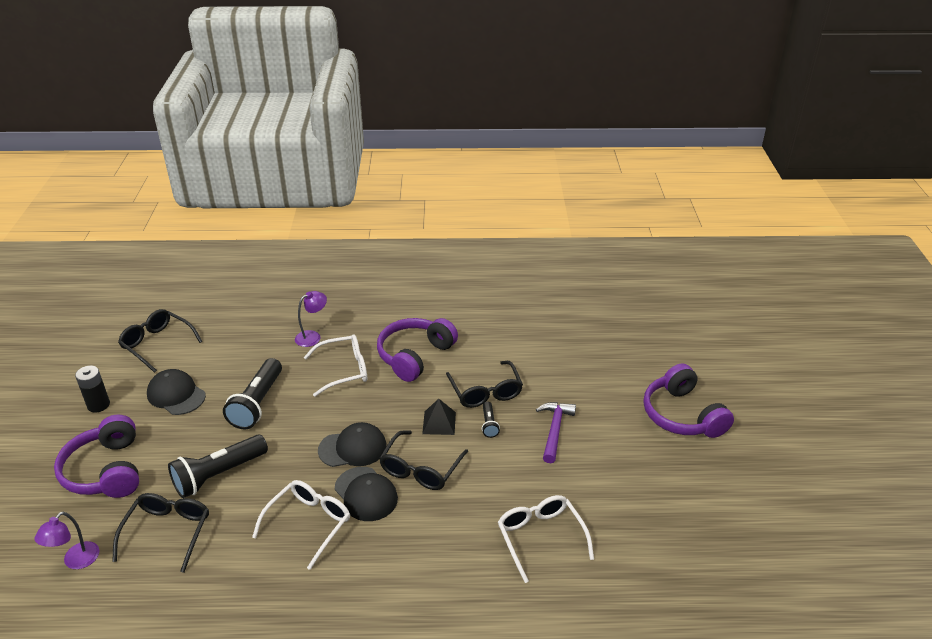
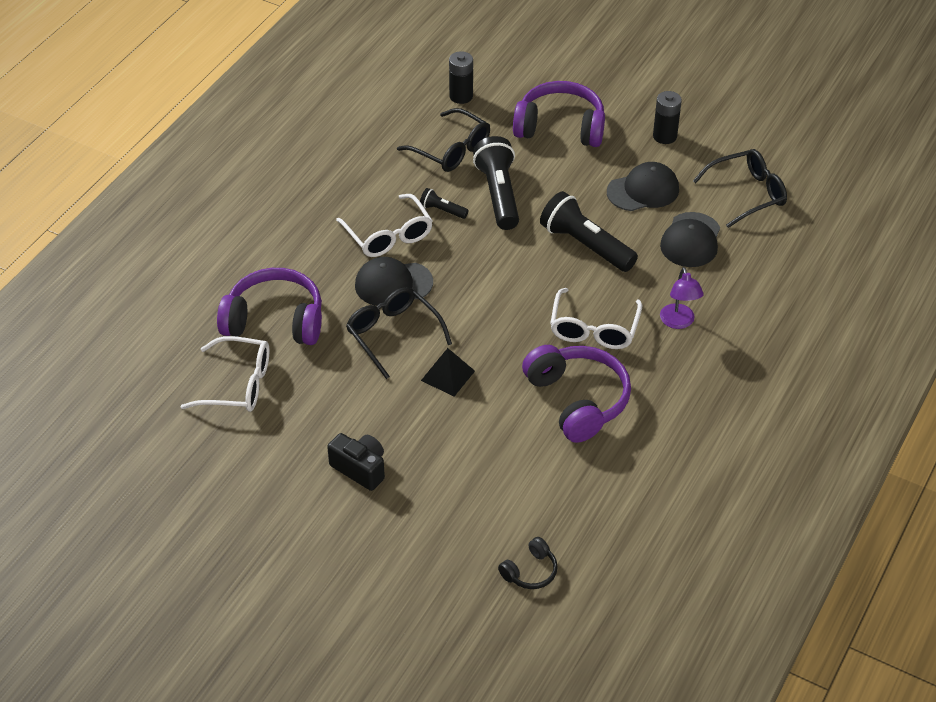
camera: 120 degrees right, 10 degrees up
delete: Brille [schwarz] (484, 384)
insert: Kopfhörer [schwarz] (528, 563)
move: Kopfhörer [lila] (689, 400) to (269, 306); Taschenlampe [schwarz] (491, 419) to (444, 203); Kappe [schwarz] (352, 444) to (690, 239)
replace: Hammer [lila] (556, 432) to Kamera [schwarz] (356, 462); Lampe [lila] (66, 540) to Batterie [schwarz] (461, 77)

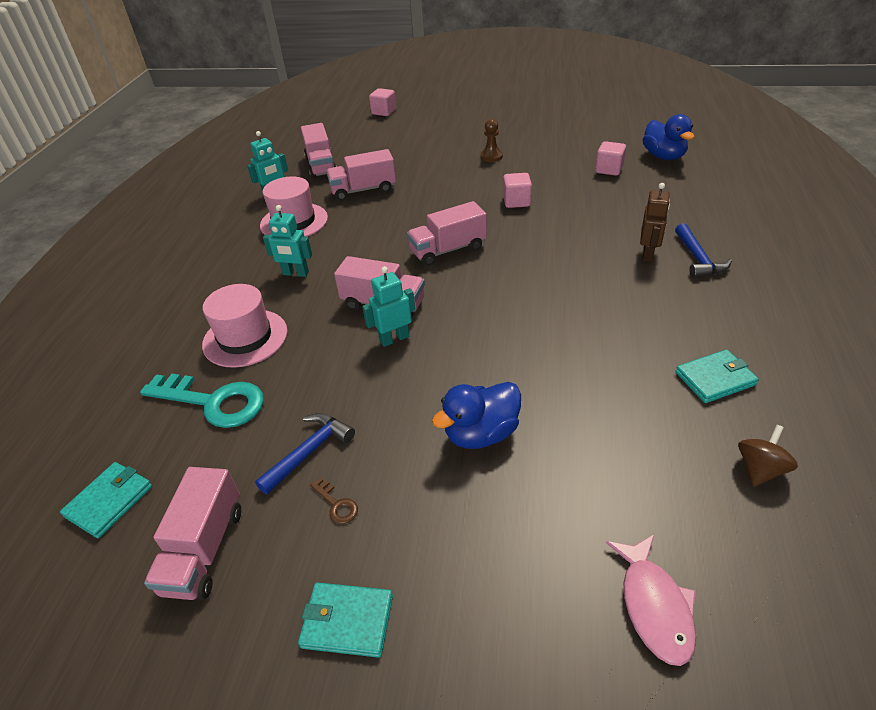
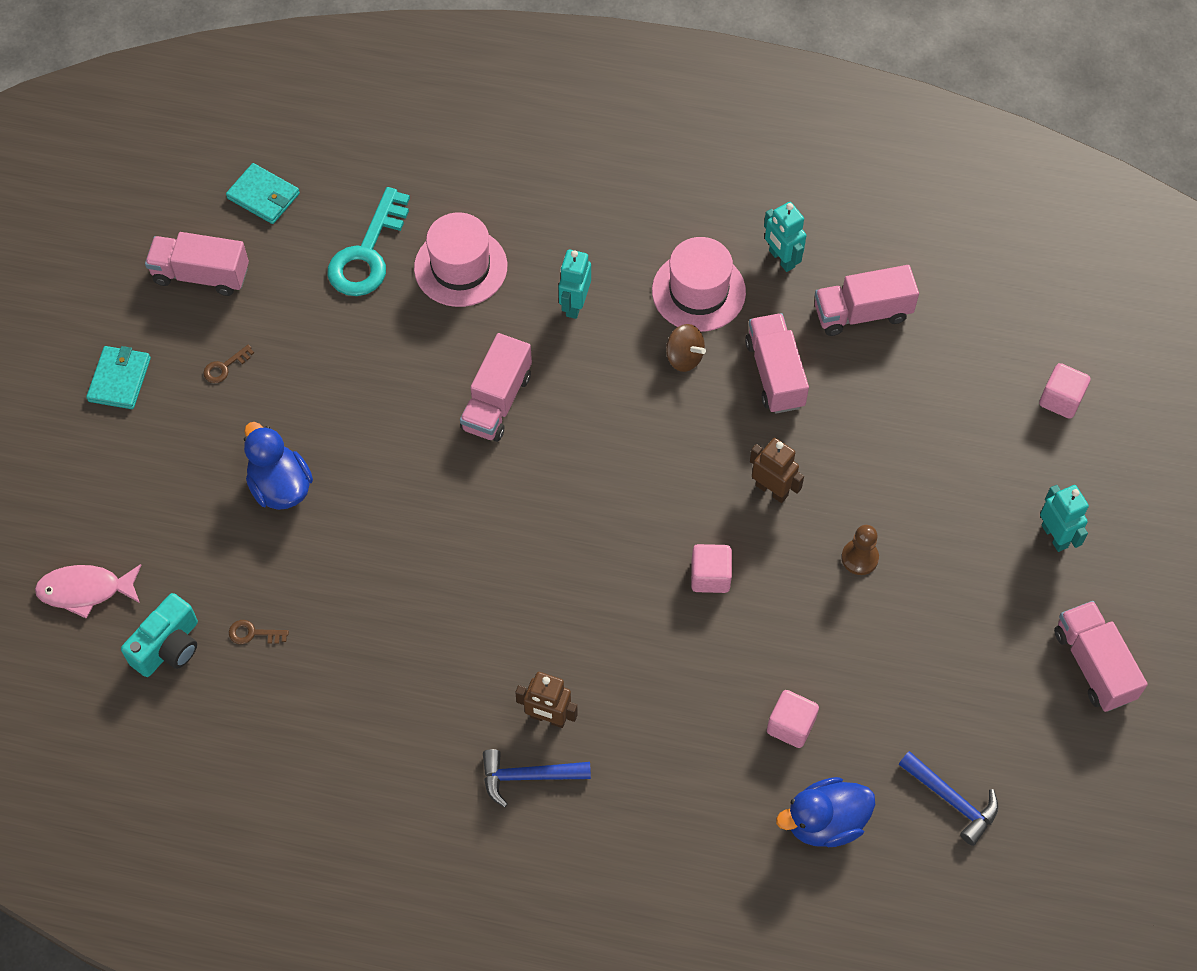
camera: 90 degrees right, 20 degrees up
delete: Geldbörse [türkis] (717, 376)
insert: Roboter [braun] (777, 470); Kamera [türkis] (159, 635); Schlüssel [braun] (259, 632)
move: Lastwagen [rosa] (447, 233) to (1101, 656); Roboter [türkis] (388, 306) to (1064, 518); Hammer [blau] (305, 454) to (948, 798); Kreisel [braun] (768, 456) to (686, 348)

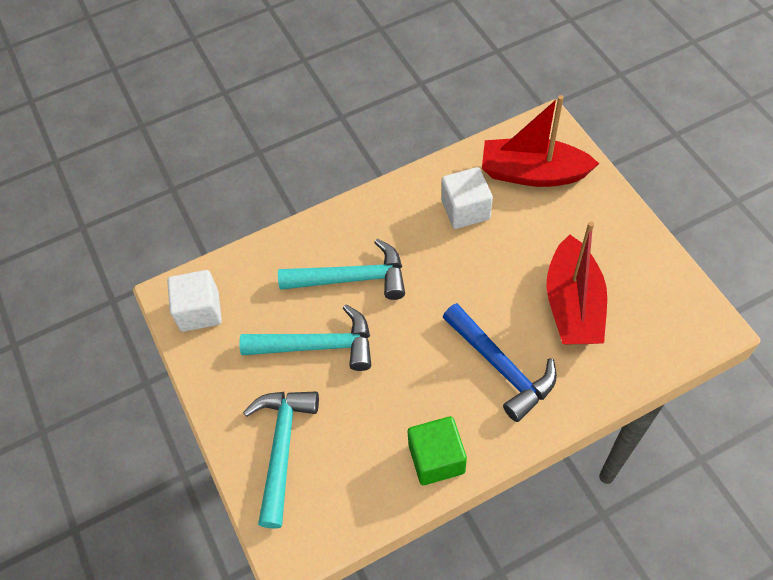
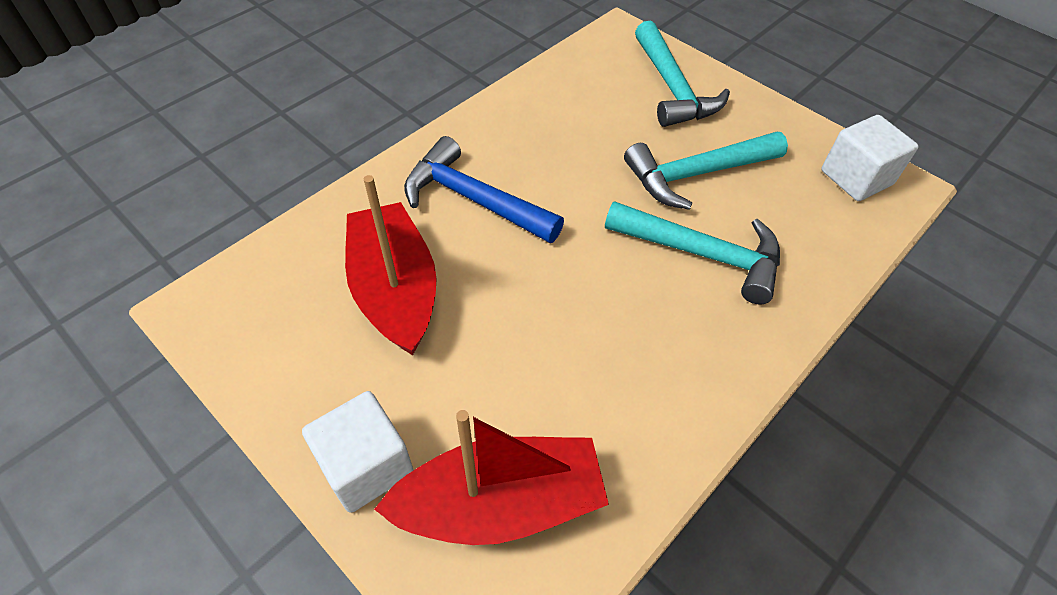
camera: 155 degrees right, 5 degrees down
delete: Kubus [grün] (437, 450)
move: Kubus [weiß] (467, 198) to (357, 452)
rotate: Hammer [türkis] (341, 269) = (692, 252) 135 degrees counterclockwise

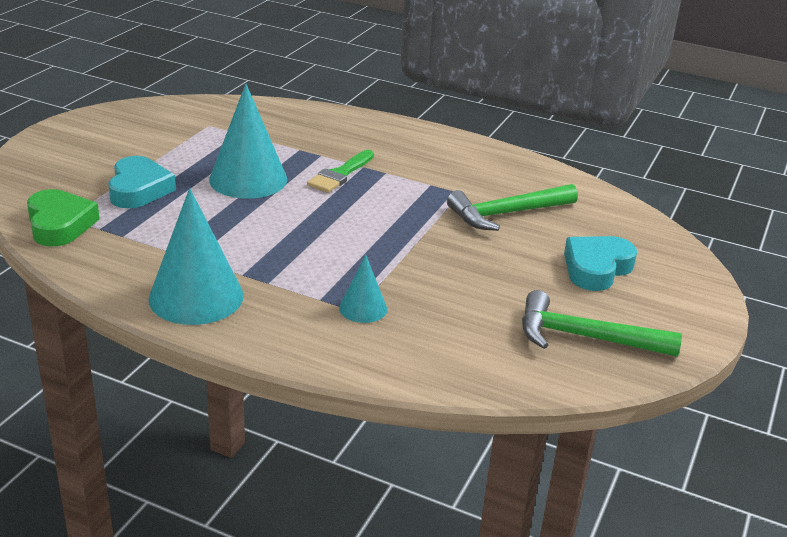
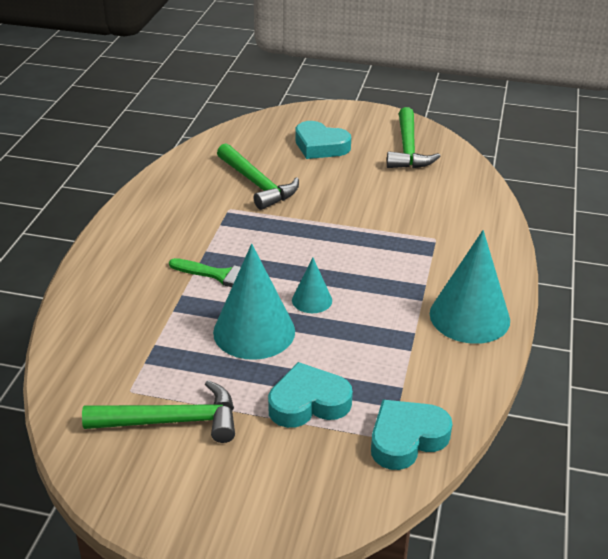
camera: 100 degrees left, 5 degrees up
insert: Hammer [grün] (158, 411)
move: Kegel [türkis] (363, 289) to (312, 285)
recolor: Herz [grün] (63, 218) to Herz [türkis] (411, 435)

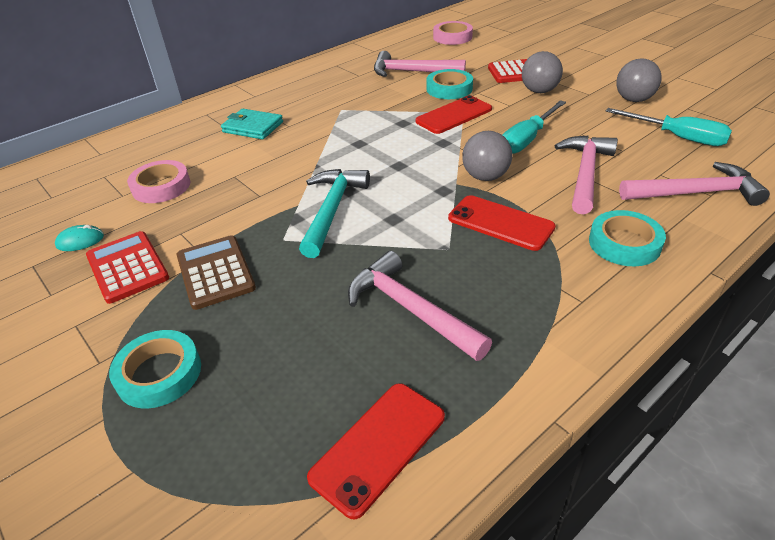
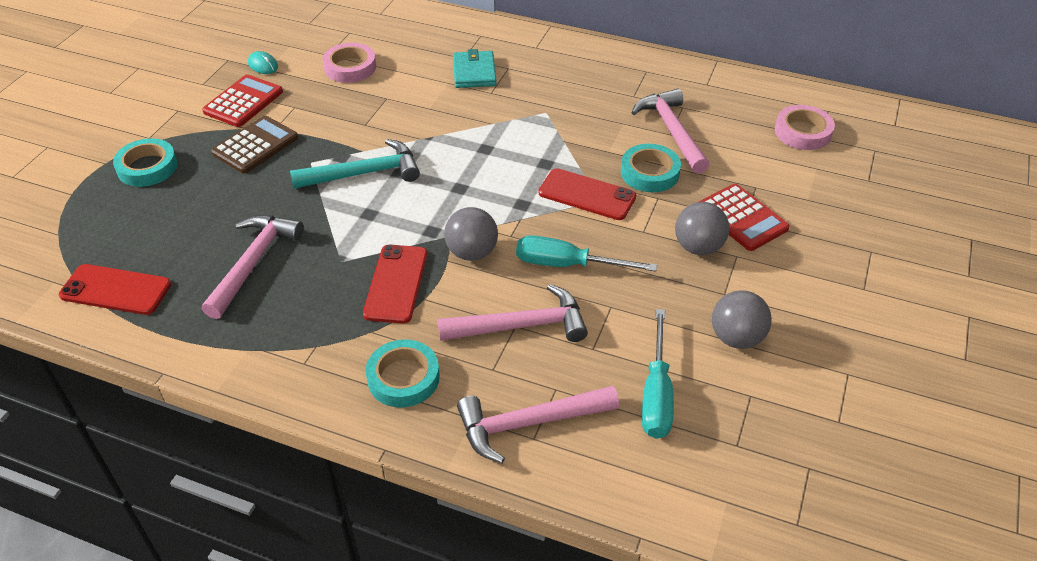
camera: 60 degrees right, 5 degrees up
rotate: Hammer [rosa] (694, 184) = (538, 424) 105 degrees clockwise

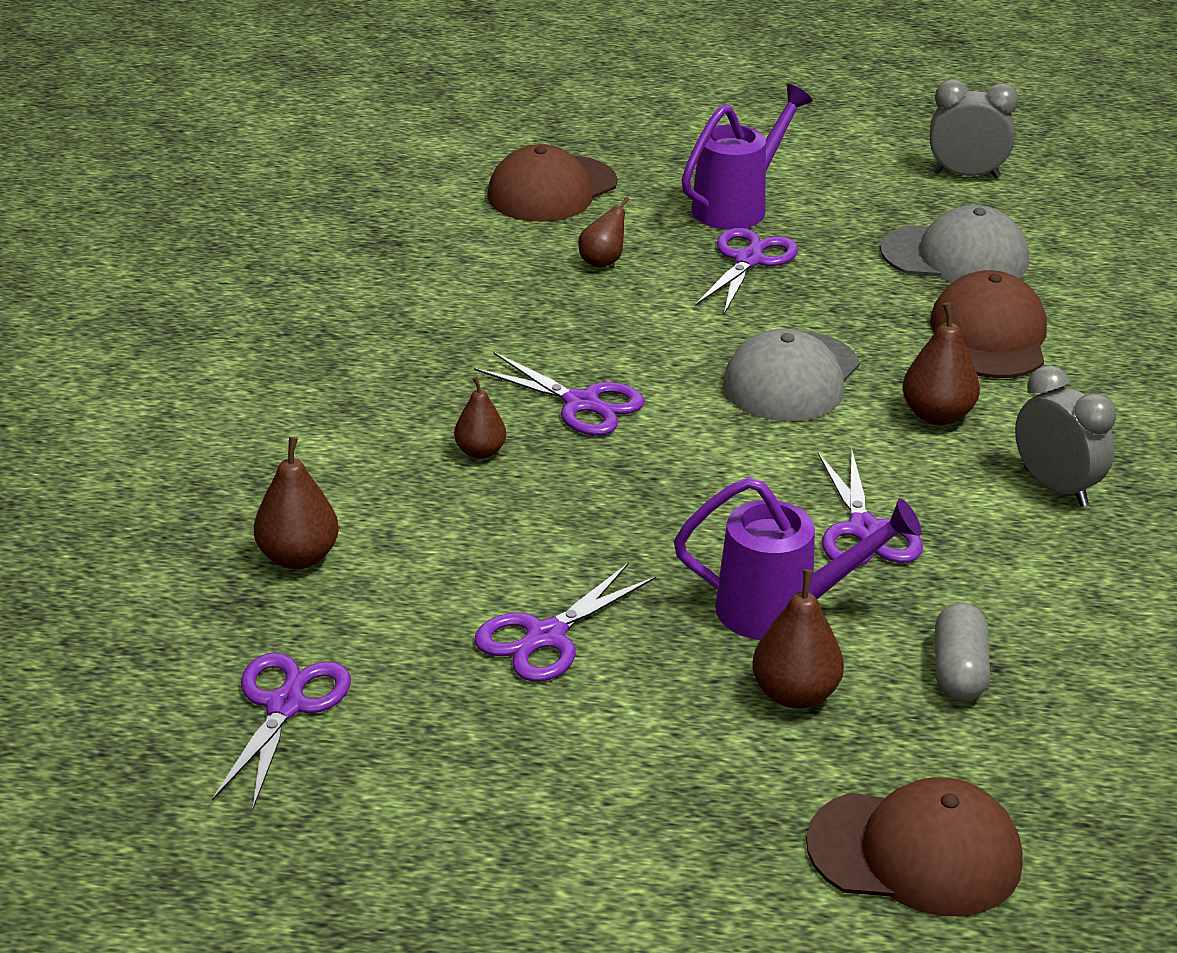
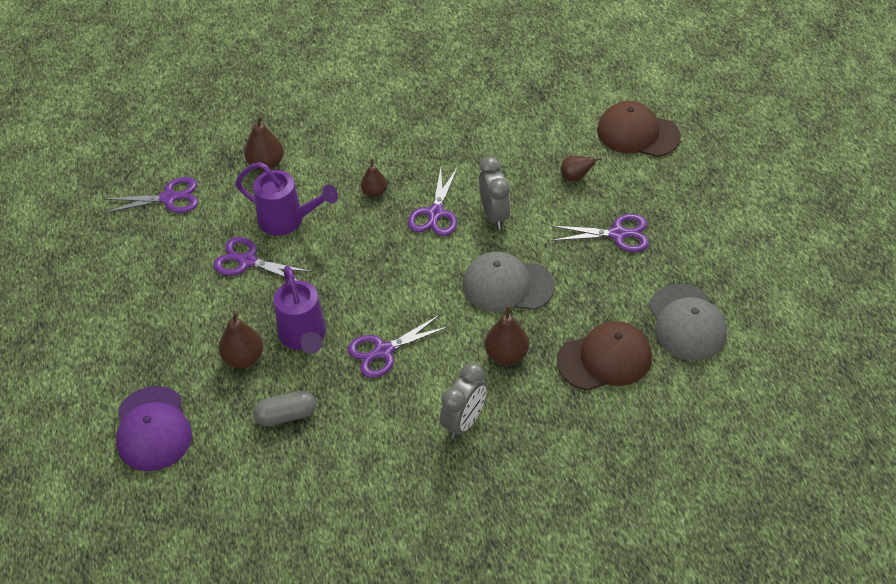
camera: 70 degrees right, 15 degrees up
move: Wecker [grau] (974, 128) to (495, 192); Gießkanne [lila] (747, 156) to (286, 198)
recolor: Kappe [braun] (914, 846) to Kappe [lila] (154, 428)

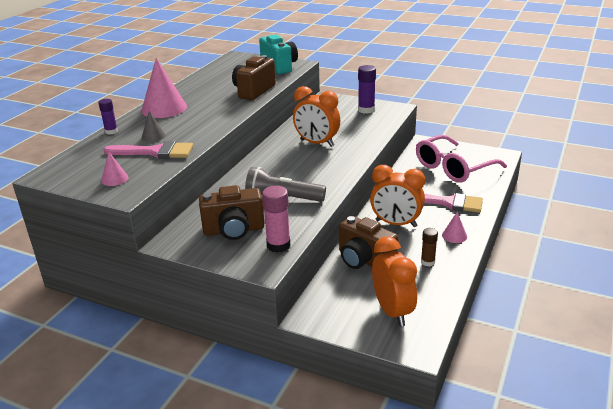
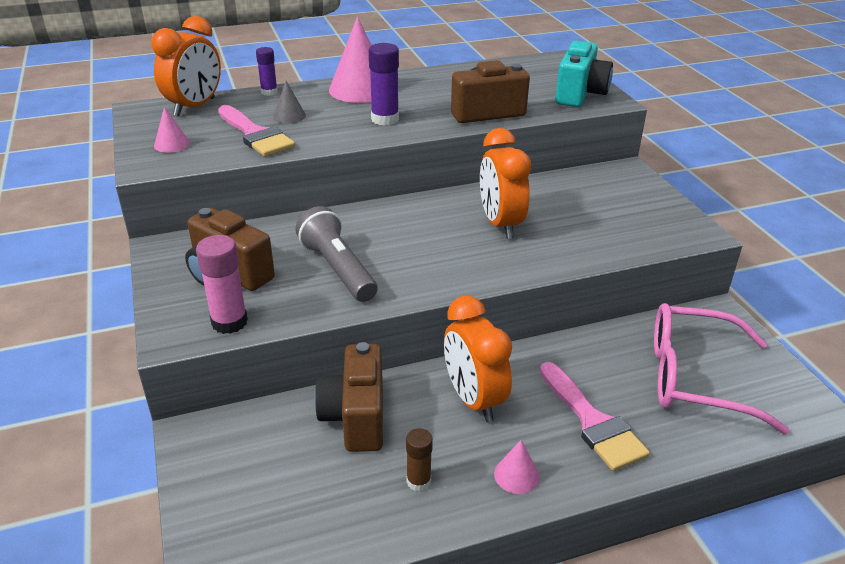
camera: 45 degrees right, 5 degrees up
move: Klebestift [lila] (367, 89) to (384, 84); Wecker [orange] (394, 281) to (186, 66)

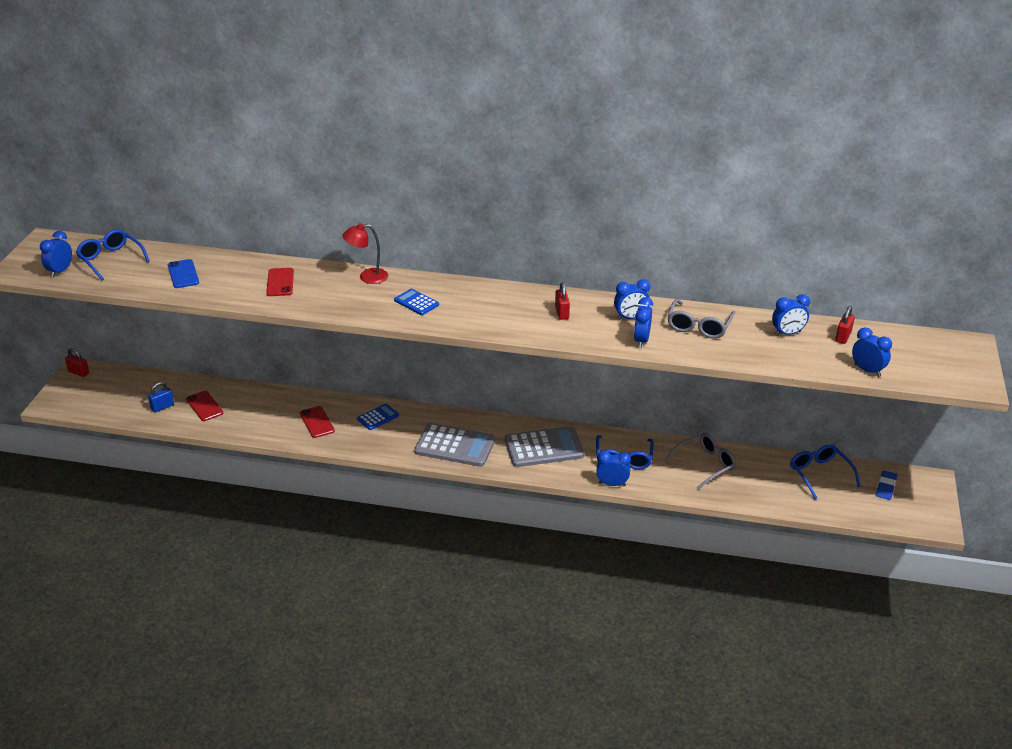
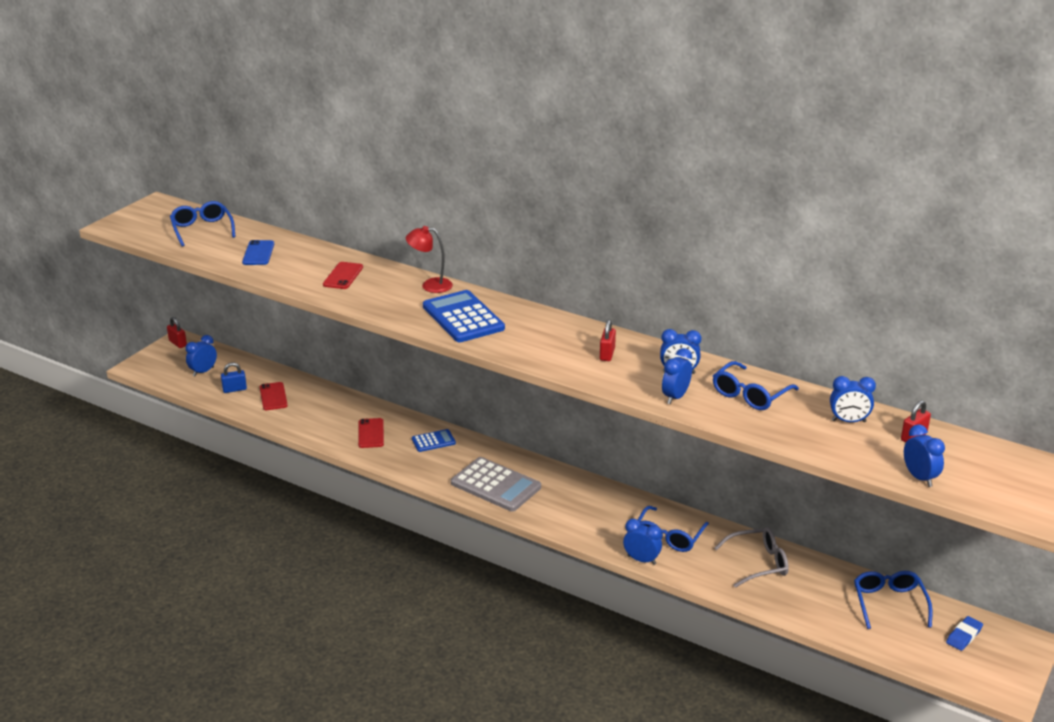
camera: 20 degrees right, 5 degrees down
delete: Taschenrechner [grau] (544, 446)
move: Wecker [blau] (56, 254) to (201, 355)
recolor: Brille [grau] (701, 319) to Brille [blau] (756, 385)
resize: Taschenrechner [blau] (416, 302) = (464, 316) x1.92

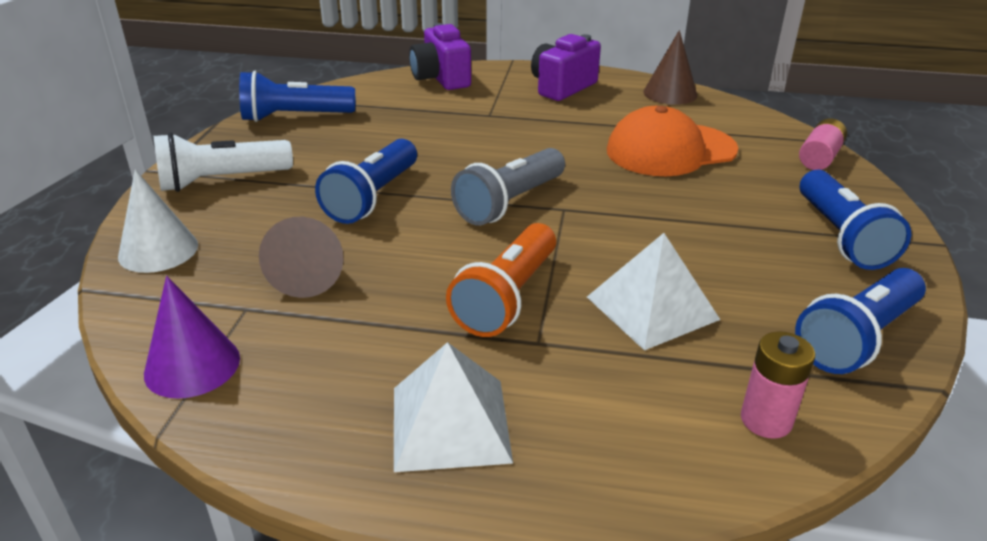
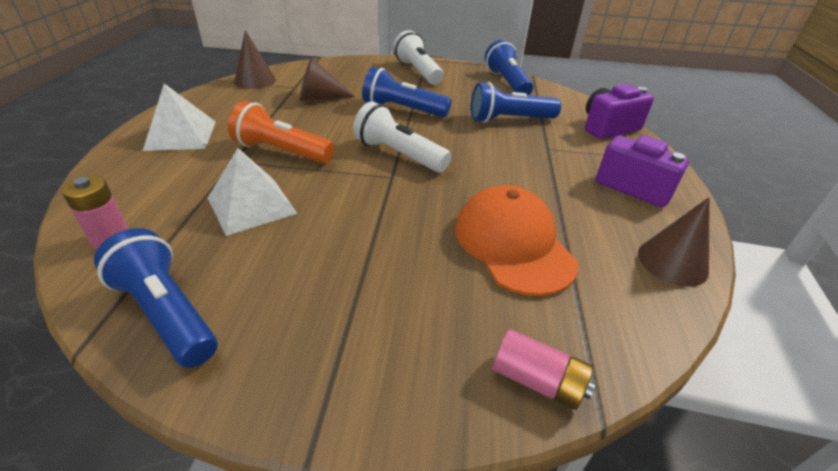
camera: 85 degrees right, 5 degrees up
delete: Kegel [weiß] (158, 221)
move: Taschenlampe [blau] (855, 220) to (516, 102)
recolor: Taschenlampe [grau] (508, 187) to Taschenlampe [weiß] (402, 136); Kegel [lila] (192, 337) to Kegel [braun] (255, 59)

